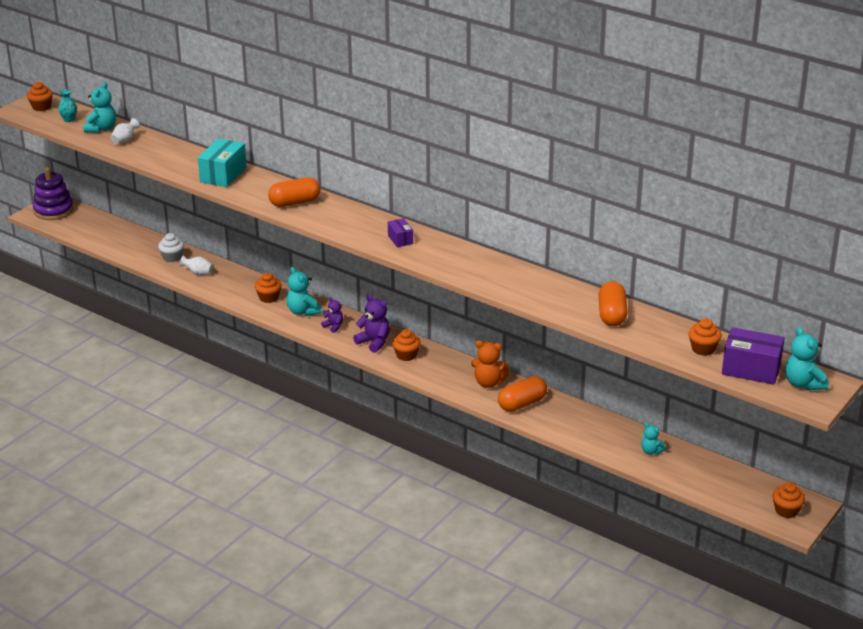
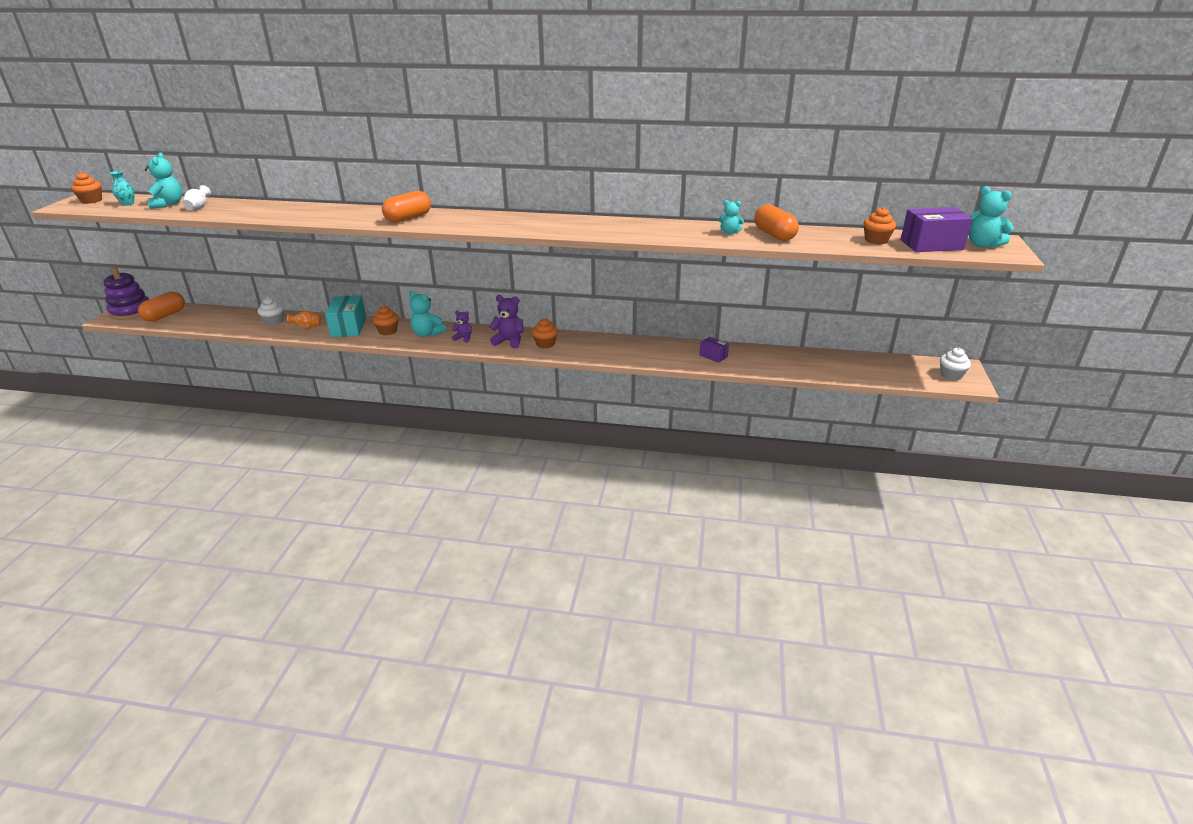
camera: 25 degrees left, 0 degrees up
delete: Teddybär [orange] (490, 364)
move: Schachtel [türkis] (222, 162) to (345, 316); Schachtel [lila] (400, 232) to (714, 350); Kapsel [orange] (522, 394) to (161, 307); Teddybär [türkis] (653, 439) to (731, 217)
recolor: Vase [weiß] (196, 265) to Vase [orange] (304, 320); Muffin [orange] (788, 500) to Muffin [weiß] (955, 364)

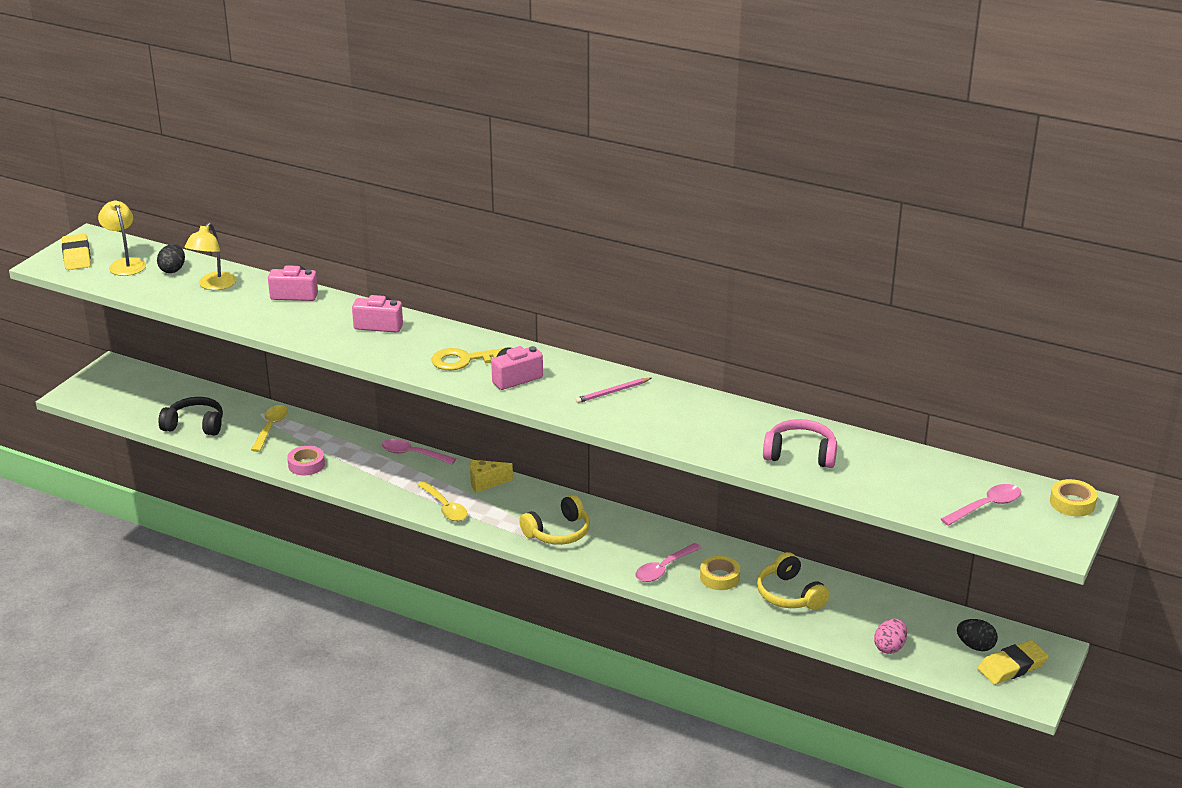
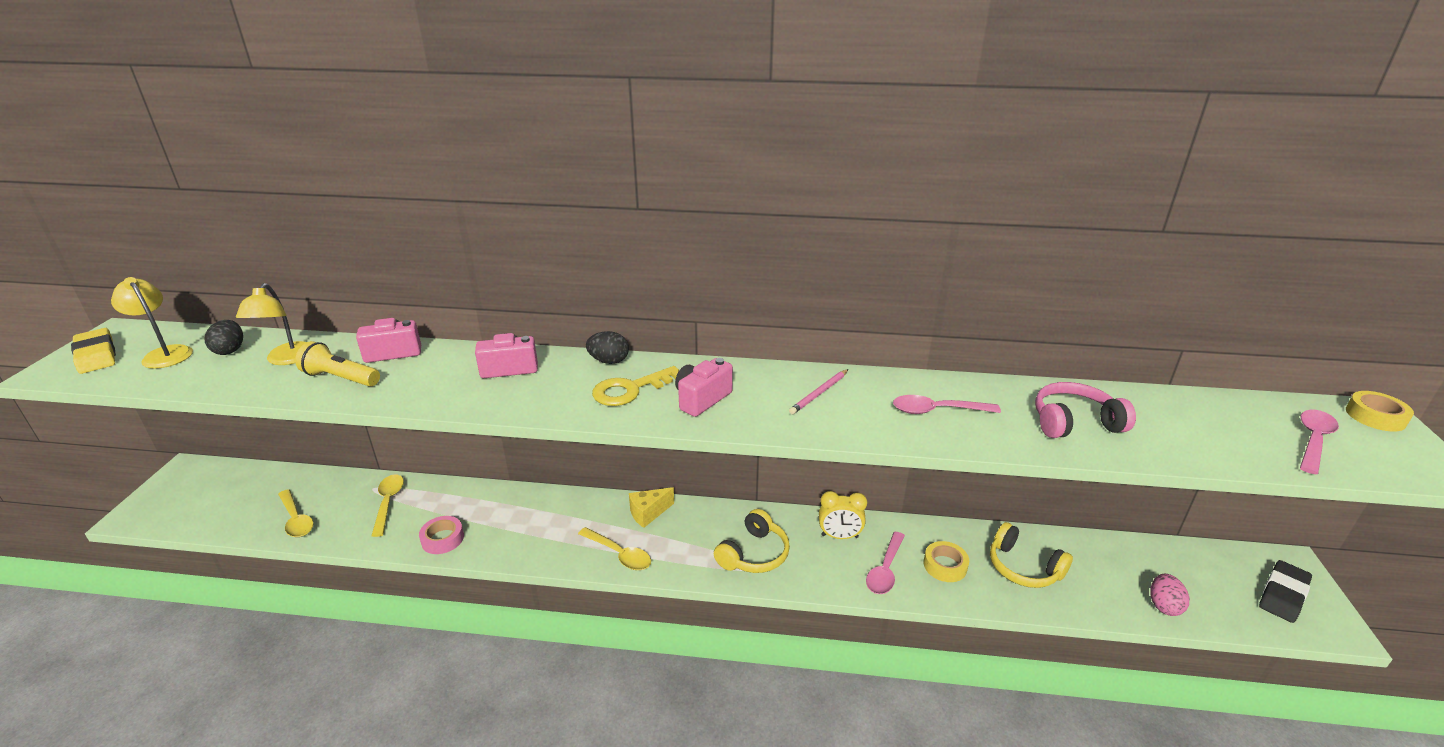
camera: 20 degrees left, 0 degrees up
insert: Taschenlampe [gelb] (337, 364); Wecker [gelb] (843, 515)
move: Löffel [rosa] (419, 451) to (947, 404); Ei [schwarz] (977, 635) to (607, 347)
replace: Kopfhörer [schwarz] (190, 416) to Löffel [gelb] (296, 513)
recolor: Radiergummi [gelb] (1013, 662) to Radiergummi [schwarz] (1285, 591)

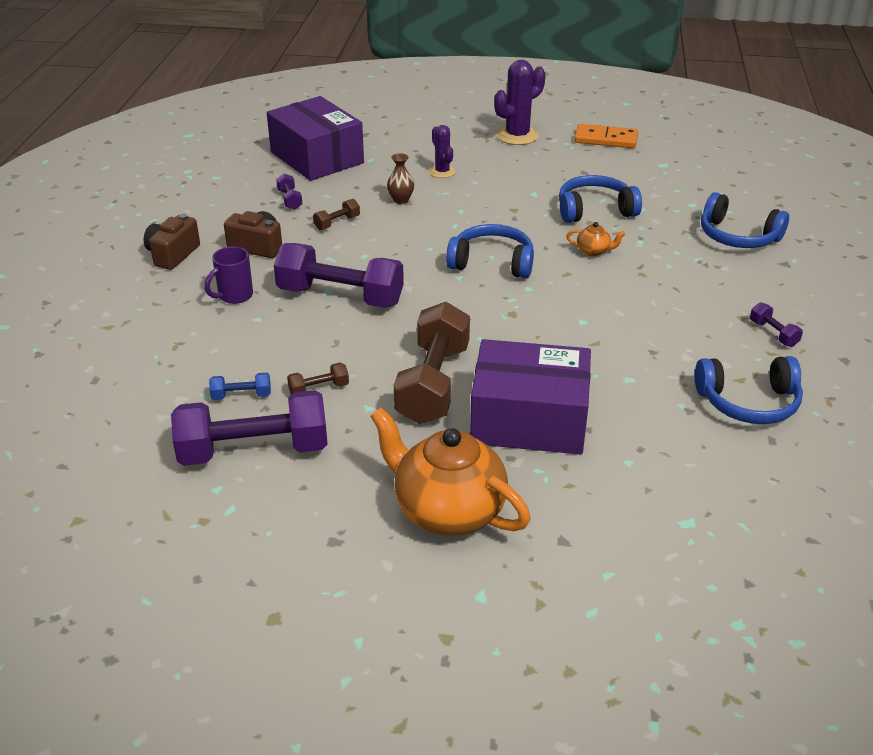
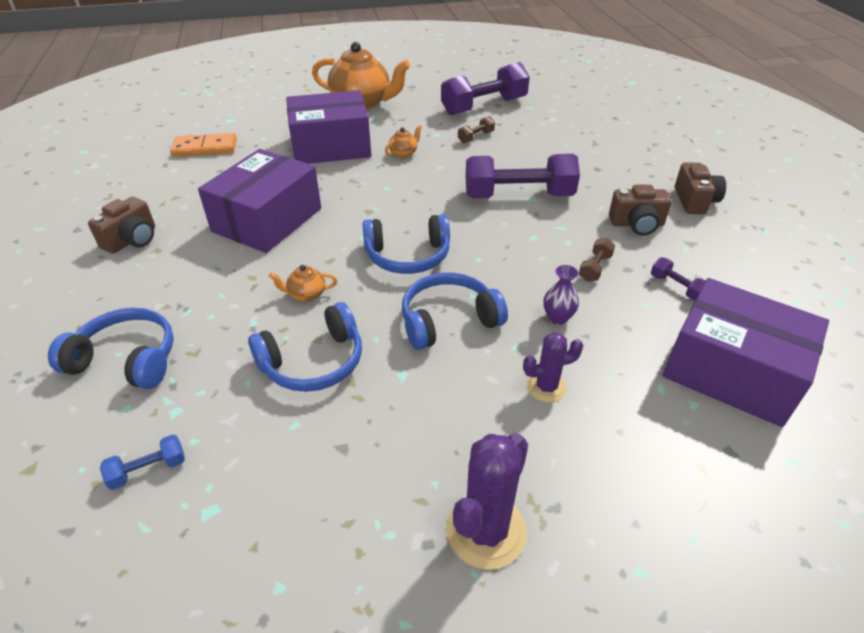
camera: 160 degrees right, 5 degrees up
delete: Tasse [lila] (229, 275)
insert: Schachtel [lila] (259, 201)
move: Dominostein [orange] (606, 136) to (203, 145); Kopfhörer [blau] (749, 390) to (455, 311); Hantel [blau] (240, 386) to (142, 462)
replace: Hantel [braun] (432, 363) to Teekanne [orange] (403, 141); Hantel [lila] (776, 324) to Kamera [braun] (121, 225)
recolor: Vase [braun] (400, 178) to Vase [lila] (561, 295)
rotate: Kaktus [lila] (442, 151) = (553, 367) 60 degrees counterclockwise

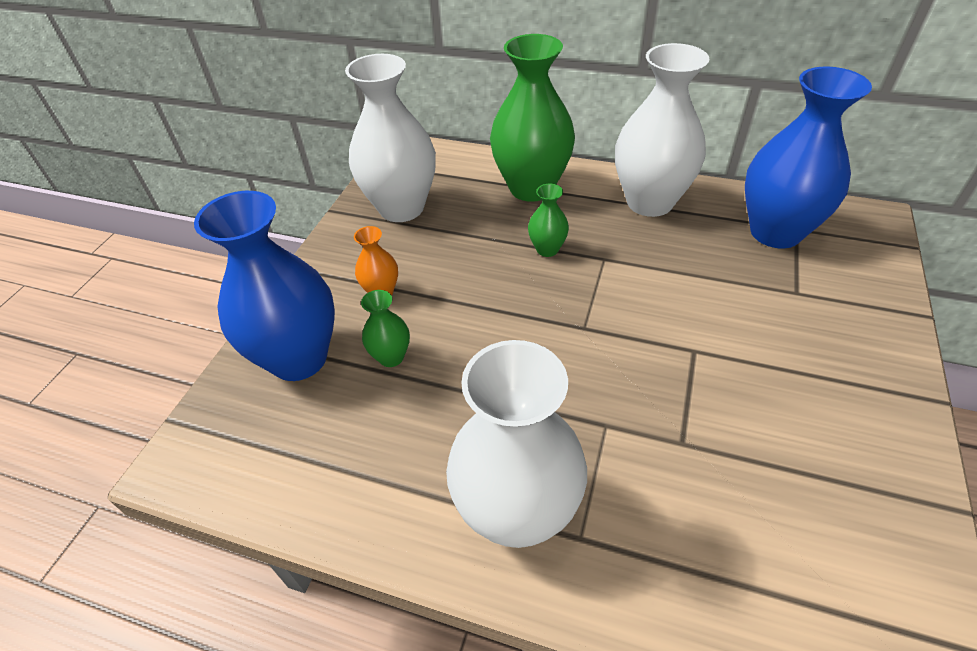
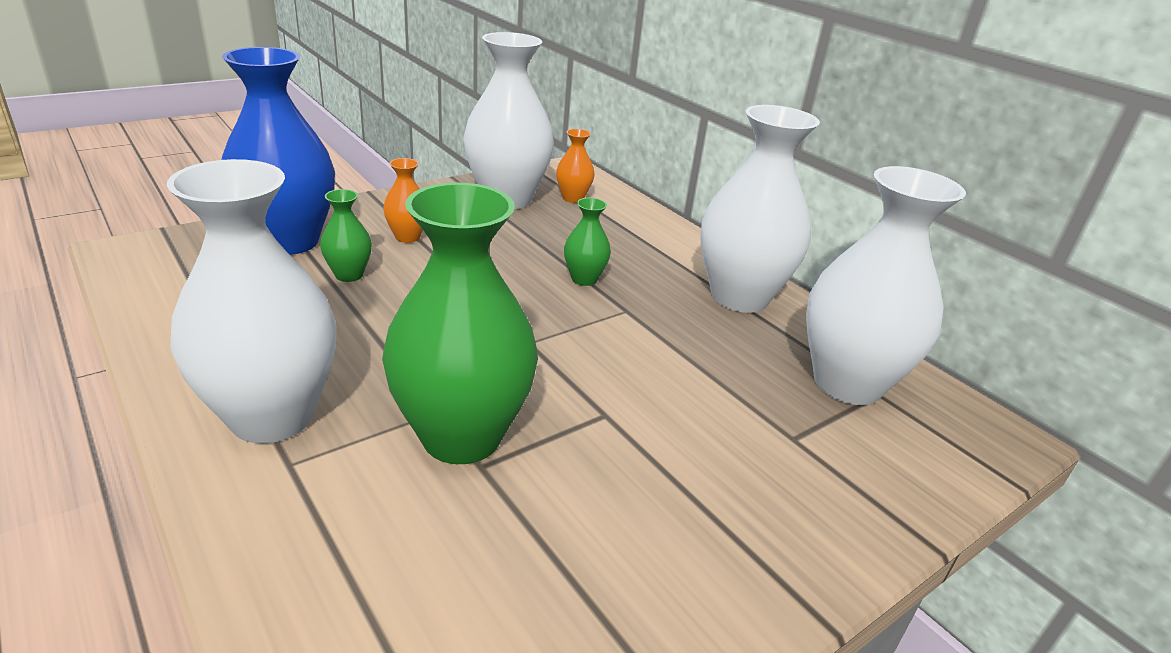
camera: 30 degrees right, 15 degrees down
insert: Vase [orange] (575, 166)
move: Vase [grün] (532, 118) to (460, 323)
recolor: Vase [blau] (808, 157) to Vase [weiß] (886, 285)

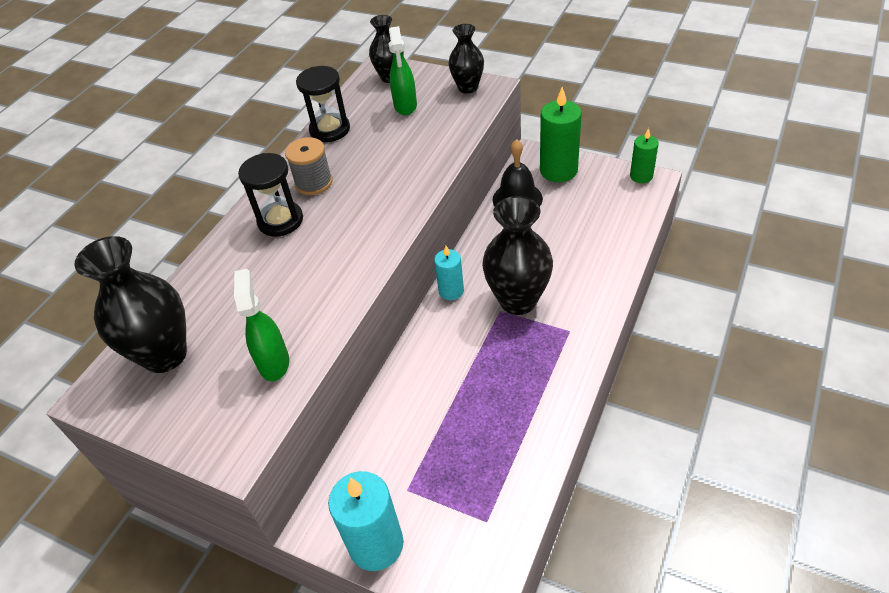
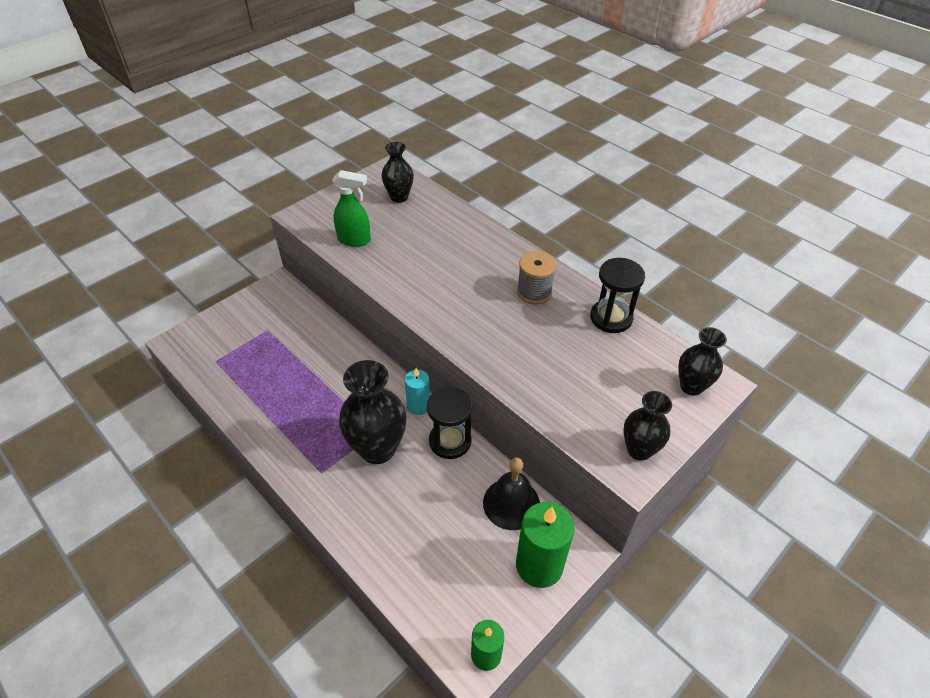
camera: 105 degrees right, 0 degrees up
delete: Sprühflasche [grün] (403, 70); Kerze [türkis] (365, 521)
move: Sanduhr [schwarz] (270, 195) to (449, 423)
resize: Vase [schwarz] (130, 304) = (397, 172) x0.60

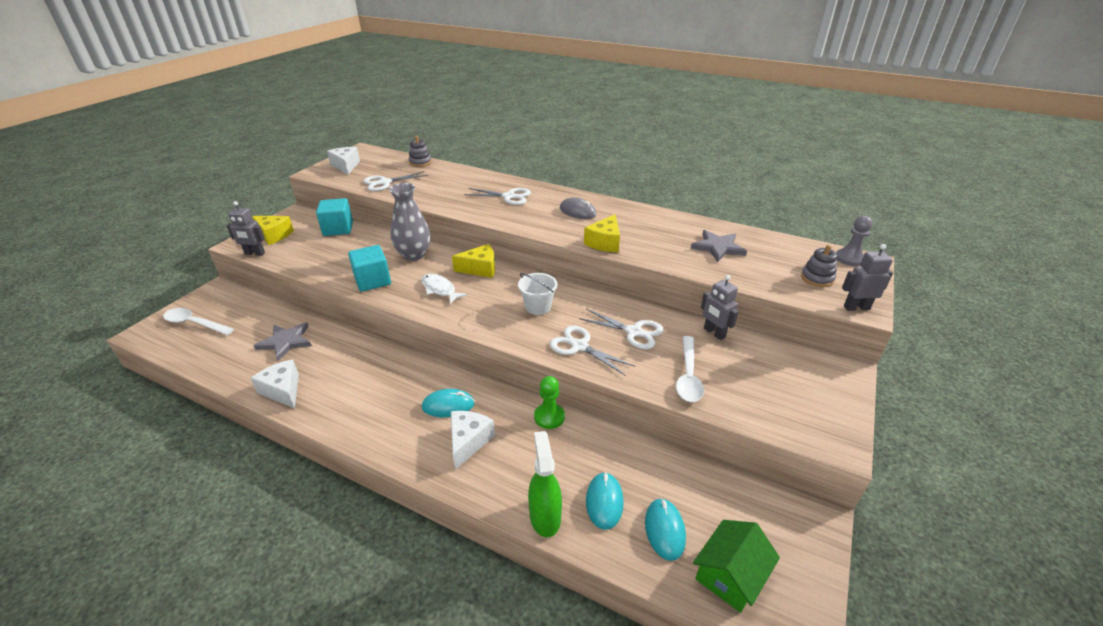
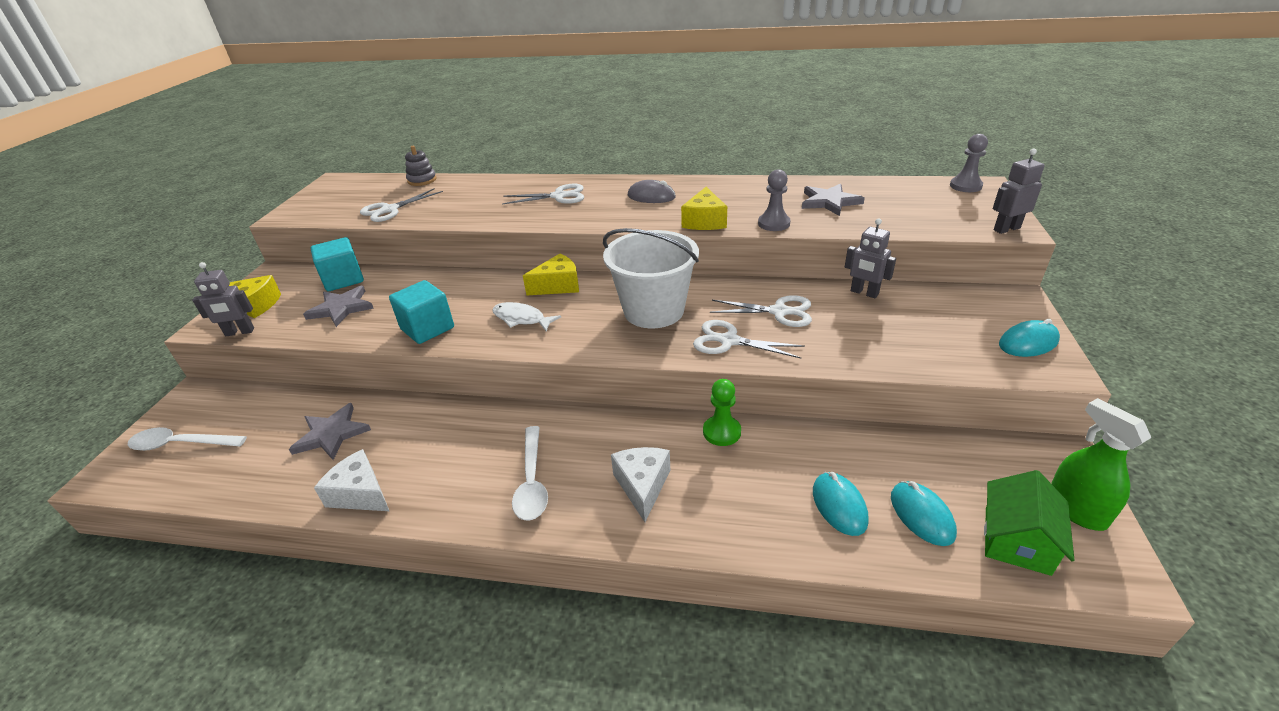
camera: 15 degrees left, 0 degrees up
delete: Käse [weiß] (343, 161); Vase [grau] (410, 222); Stapelspielzeug [grau] (819, 266)
insert: Bauer [grau] (774, 200); Stern [grau] (338, 306)
move: Löffel [weiß] (690, 369) to (530, 473); Computermaus [türkis] (448, 403) to (1029, 338); Sprühflasche [grün] (545, 484) to (1101, 464)
resize: Eimer [weiß] (537, 294) = (651, 278) x1.89

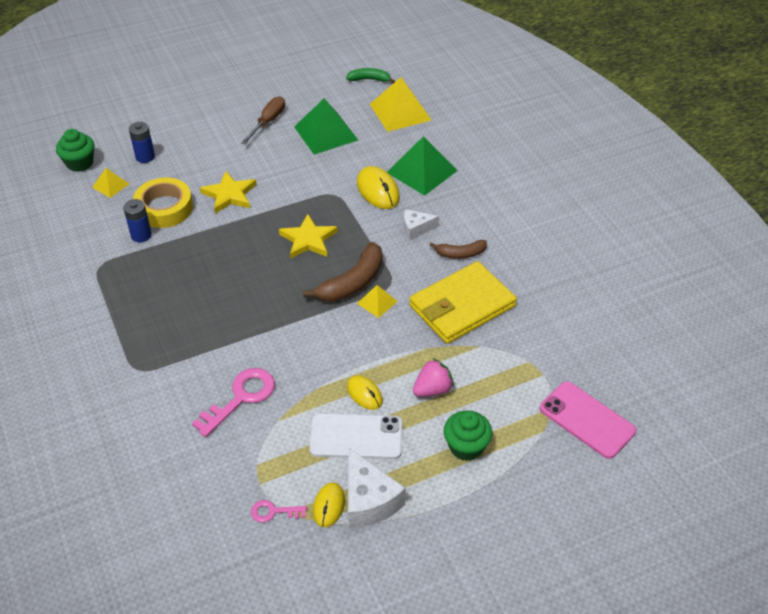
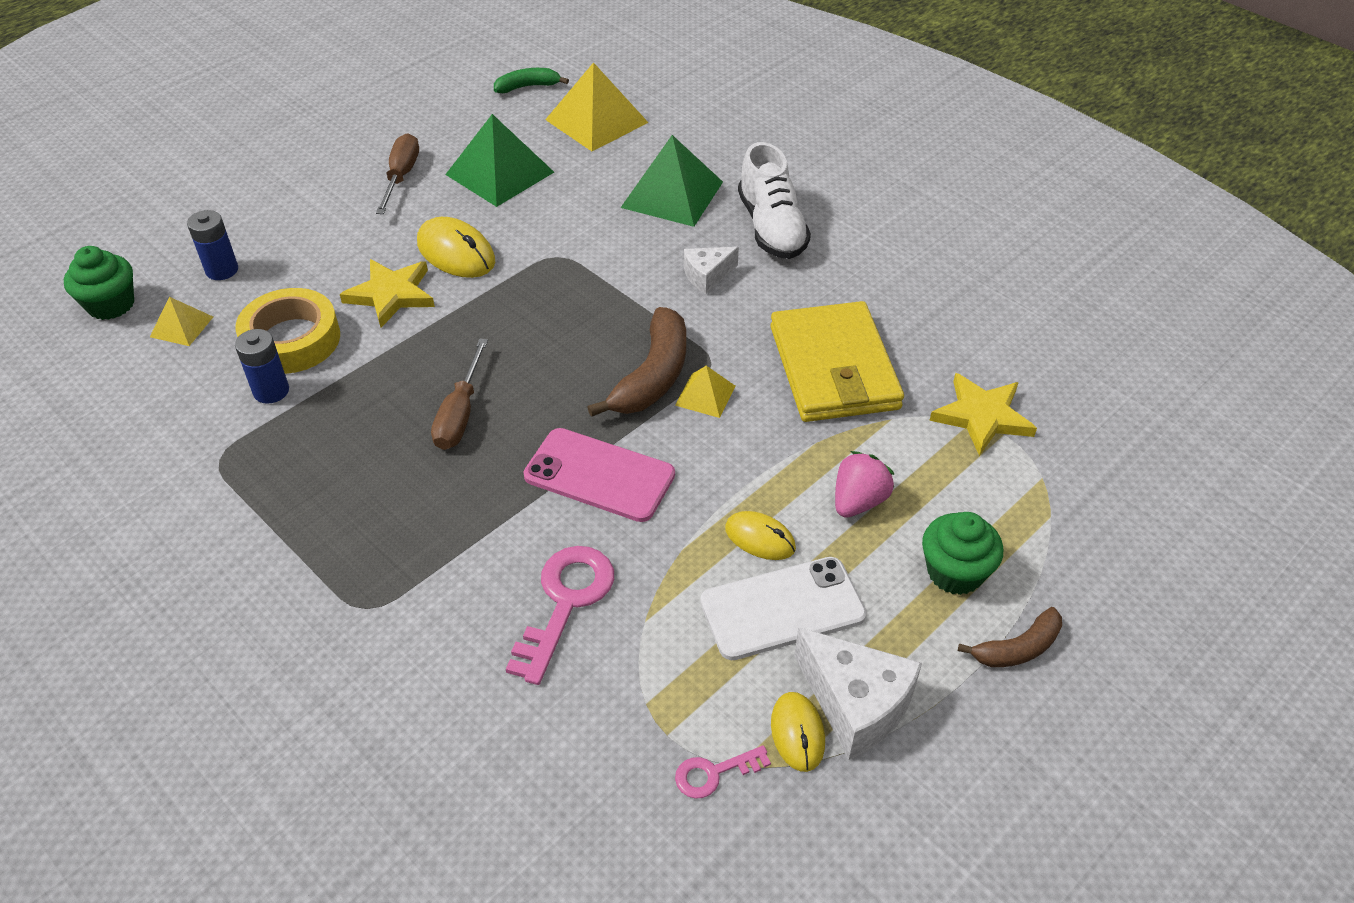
camera: 20 degrees left, 0 degrees up
insert: Schuh [weiß] (774, 200); Schraubenzieher [braun] (459, 394)
move: Computermaus [gelb] (378, 187) to (456, 247); Stern [gelb] (308, 236) to (983, 414); Banane [braun] (458, 249) to (1010, 637); Handy [rosa] (588, 420) to (599, 475)
rotate: Geldbörse [gelb] (463, 302) = (837, 361) 45 degrees counterclockwise

